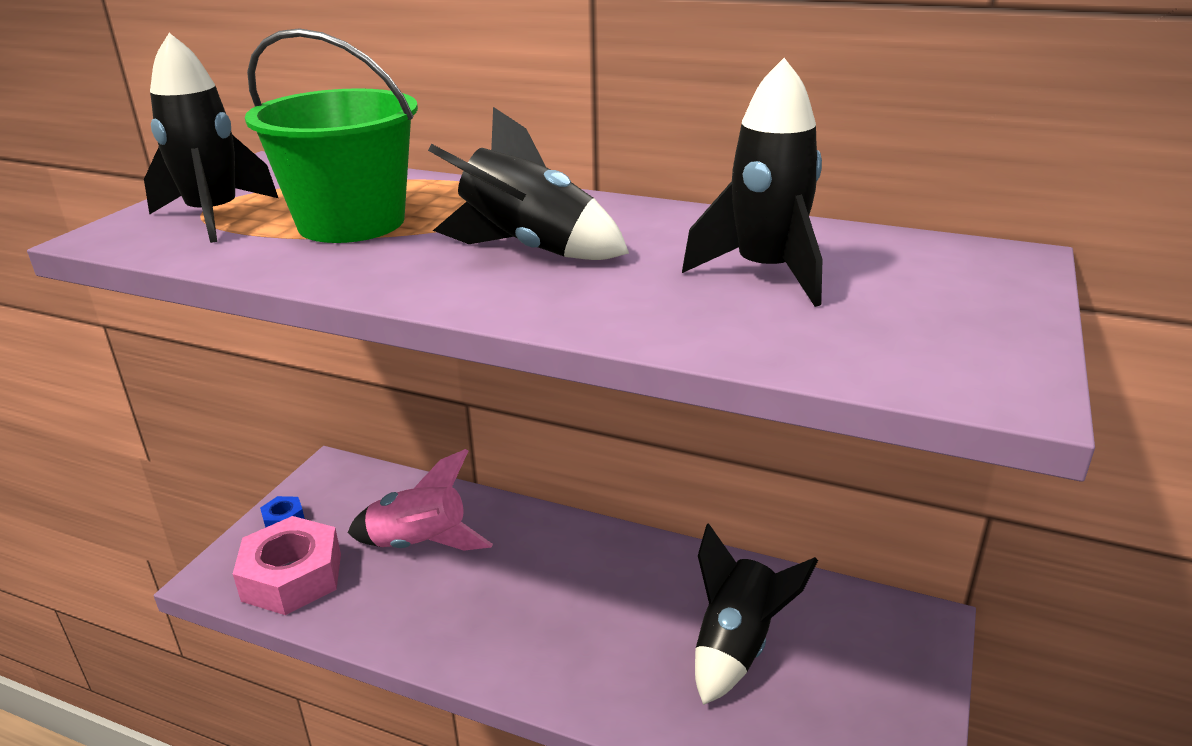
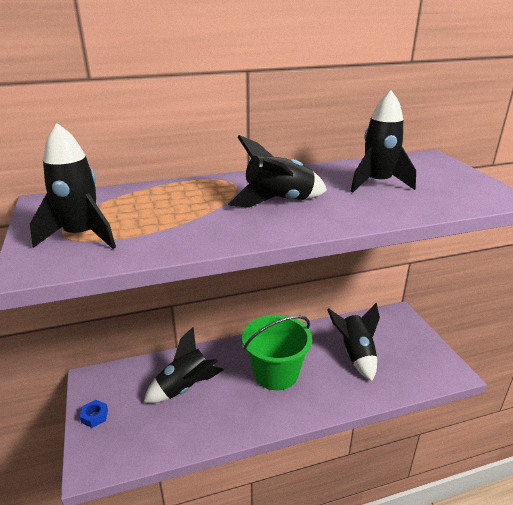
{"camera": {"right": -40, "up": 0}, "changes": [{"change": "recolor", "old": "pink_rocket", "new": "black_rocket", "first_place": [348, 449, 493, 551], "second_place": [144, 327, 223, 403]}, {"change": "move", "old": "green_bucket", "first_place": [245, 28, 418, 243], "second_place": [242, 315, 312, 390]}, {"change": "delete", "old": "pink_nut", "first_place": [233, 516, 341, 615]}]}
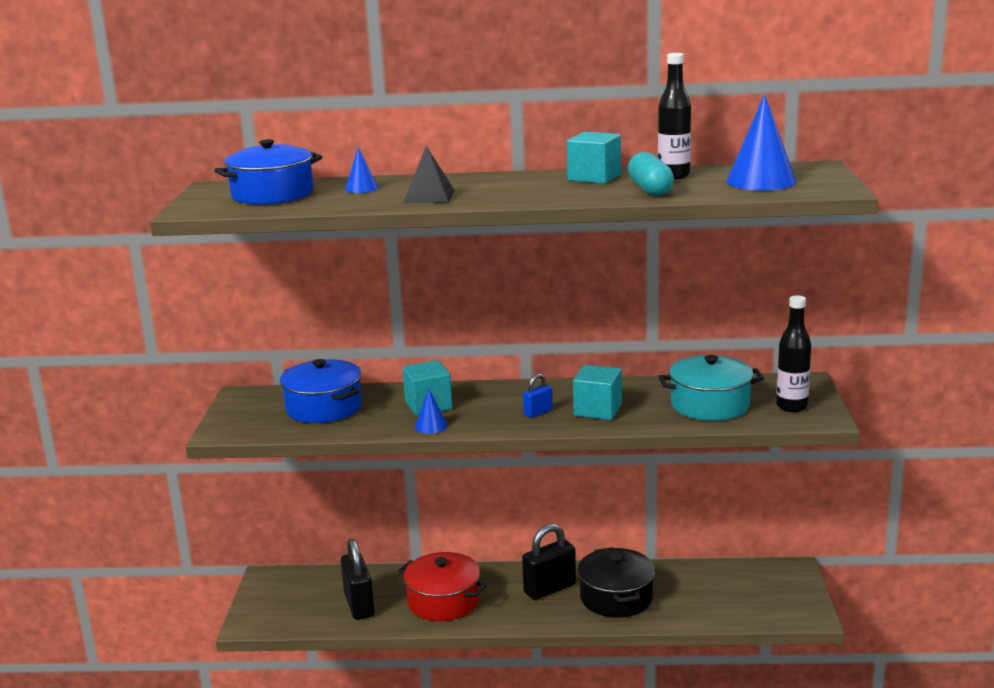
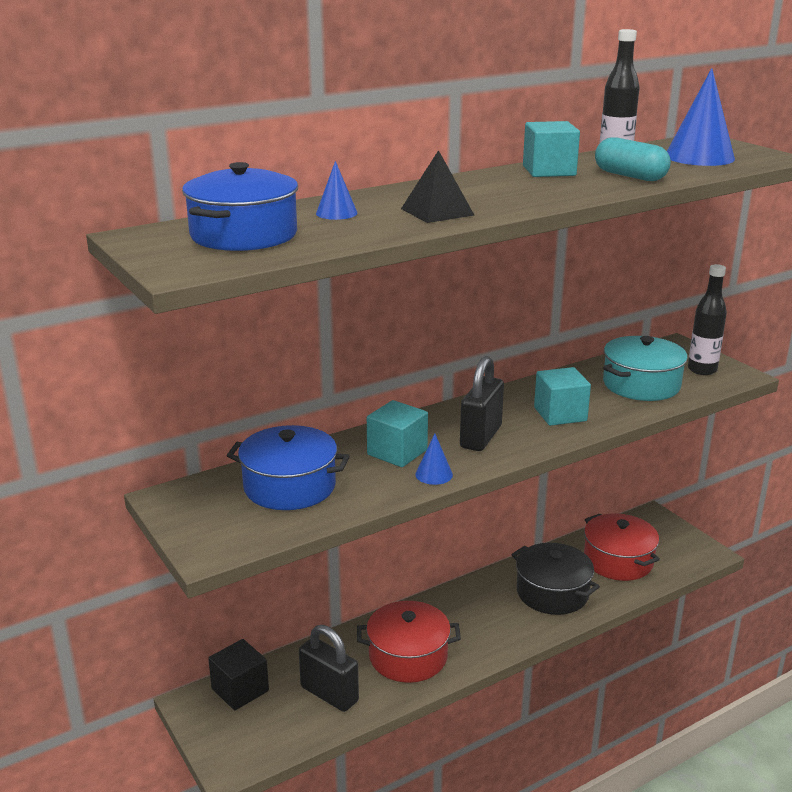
{"camera": {"right": -35, "up": 5}, "changes": [{"change": "insert", "new": "black_cube", "second_place": [208, 639, 269, 710]}, {"change": "move", "old": "black_padlock", "first_place": [522, 524, 576, 600], "second_place": [460, 356, 504, 451]}, {"change": "insert", "new": "red_pot", "second_place": [584, 513, 660, 581]}, {"change": "delete", "old": "blue_padlock", "first_place": [523, 374, 553, 418]}]}
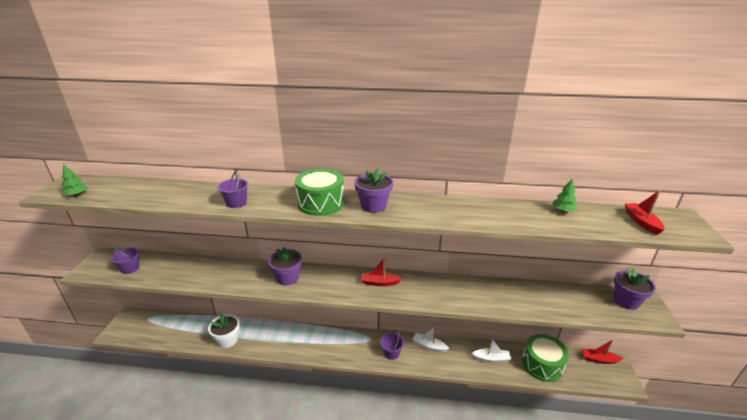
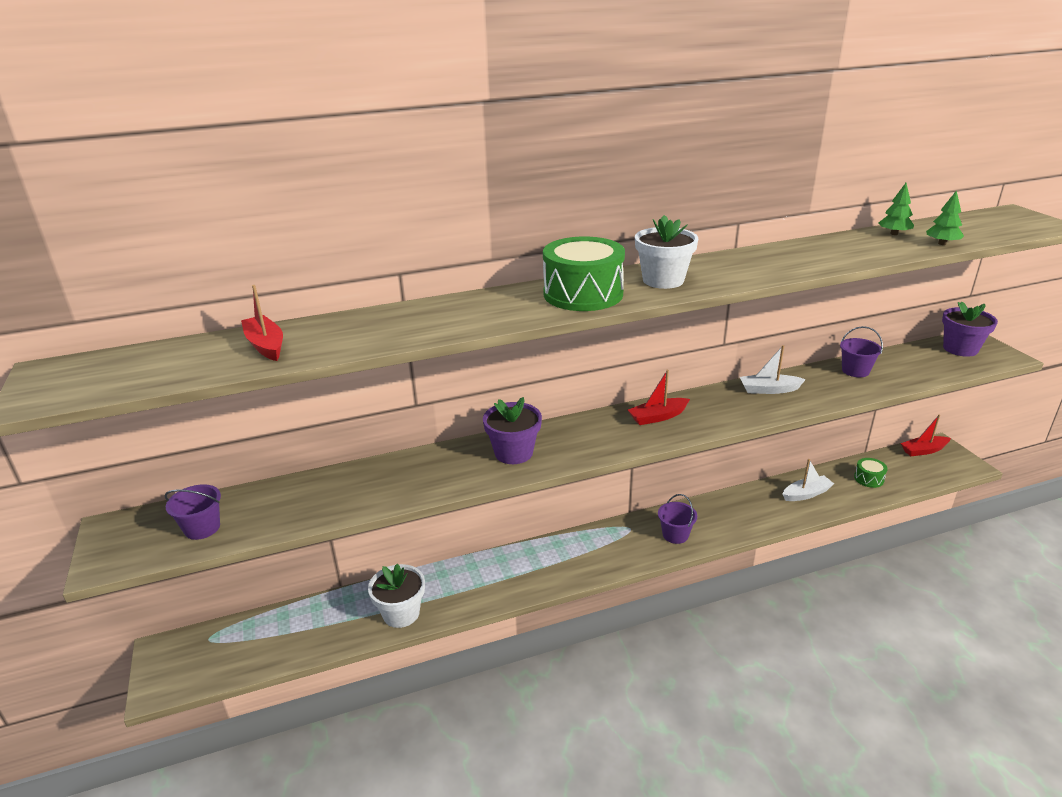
{"camera": {"right": -25, "up": 0}, "changes": [{"change": "move", "old": "red_boat", "first_place": [625, 190, 664, 235], "second_place": [241, 285, 283, 361]}, {"change": "recolor", "old": "purple_flower_pot", "new": "white_flower_pot", "first_place": [354, 168, 393, 213], "second_place": [635, 215, 698, 289]}, {"change": "move", "old": "white_boat", "first_place": [412, 327, 449, 352], "second_place": [740, 345, 806, 394]}, {"change": "move", "old": "purple_bucket", "first_place": [217, 170, 248, 208], "second_place": [840, 326, 883, 377]}, {"change": "resize", "old": "green_drum", "first_place": [522, 334, 569, 382], "second_place": [854, 458, 888, 488], "factor": 0.49}, {"change": "move", "old": "green_tree", "first_place": [62, 164, 87, 196], "second_place": [926, 190, 964, 245]}]}
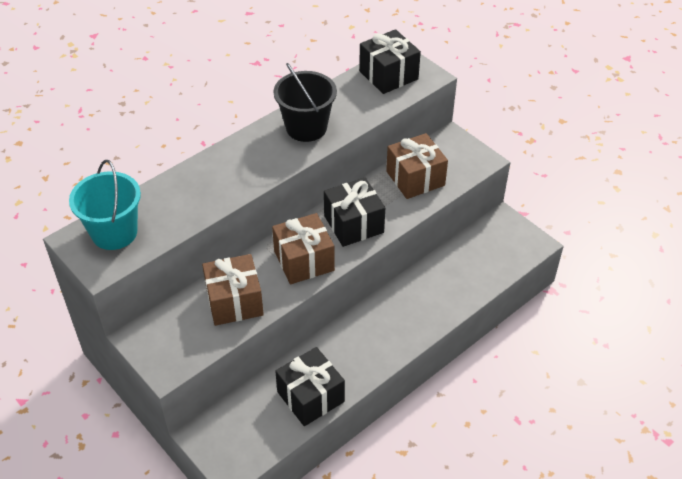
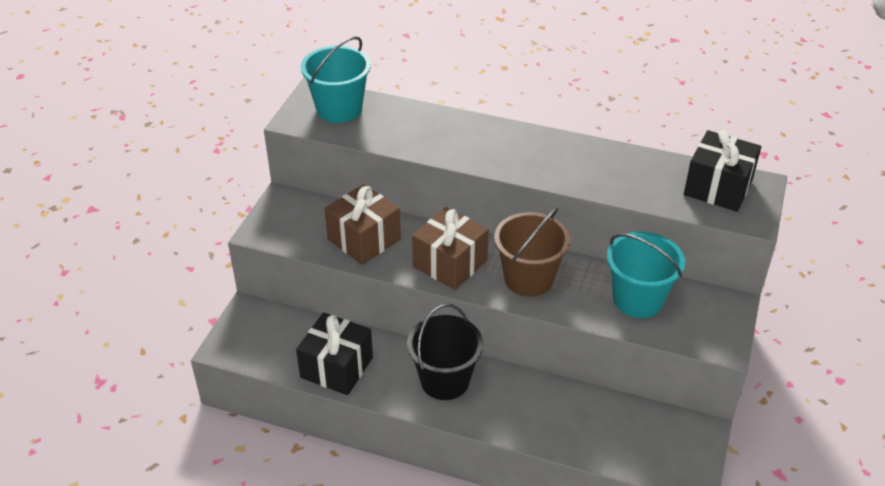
{"camera": {"right": 60, "up": -5}, "changes": [{"change": "move", "old": "black_bucket", "first_place": [273, 63, 337, 142], "second_place": [407, 304, 483, 400]}, {"change": "replace", "old": "black_gift", "new": "brown_bucket", "first_place": [324, 178, 385, 247], "second_place": [494, 207, 570, 297]}, {"change": "replace", "old": "brown_gift", "new": "turquoise_bucket", "first_place": [386, 133, 448, 199], "second_place": [607, 232, 685, 318]}]}
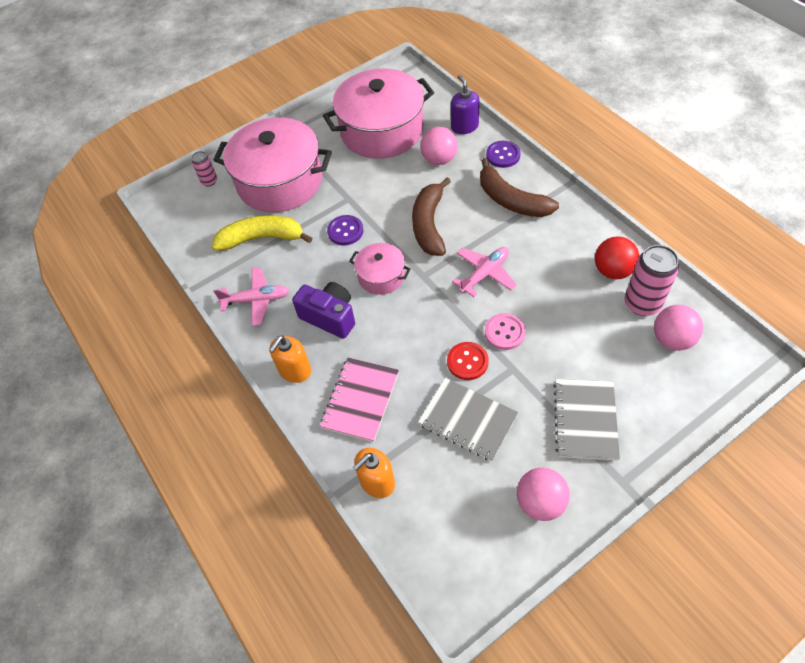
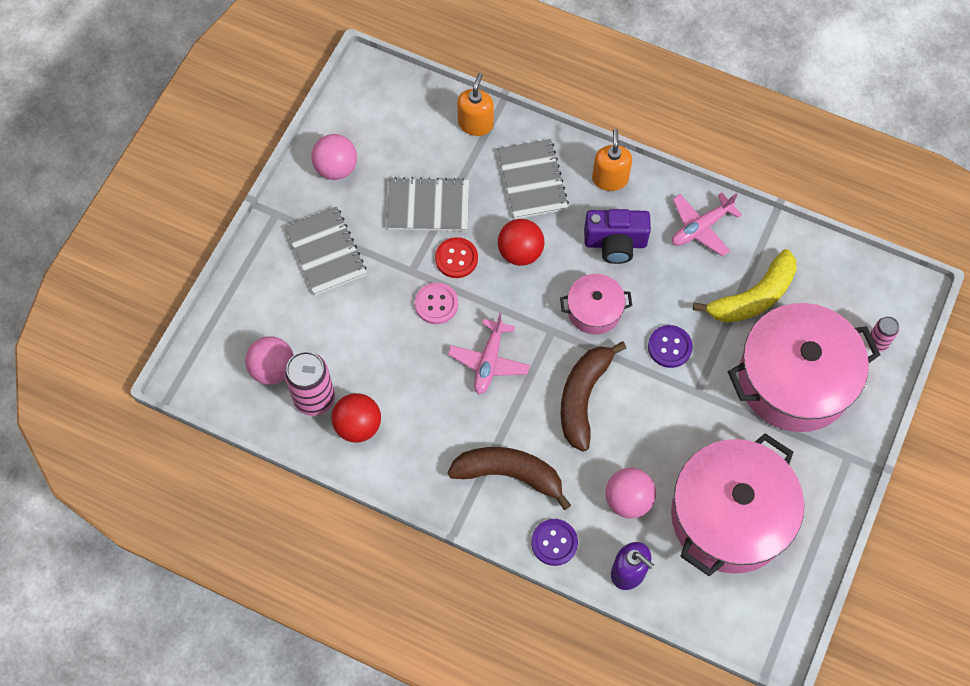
{"camera": {"right": 145, "up": 10}, "changes": [{"change": "recolor", "old": "pink_notebook", "new": "grey_notebook", "first_place": [320, 358, 399, 442], "second_place": [497, 139, 569, 219]}, {"change": "insert", "new": "red_ball", "second_place": [498, 219, 544, 266]}, {"change": "rotate", "old": "brown_banana", "first_place": [412, 177, 451, 256], "second_place": [560, 341, 626, 452], "degrees": -135}]}
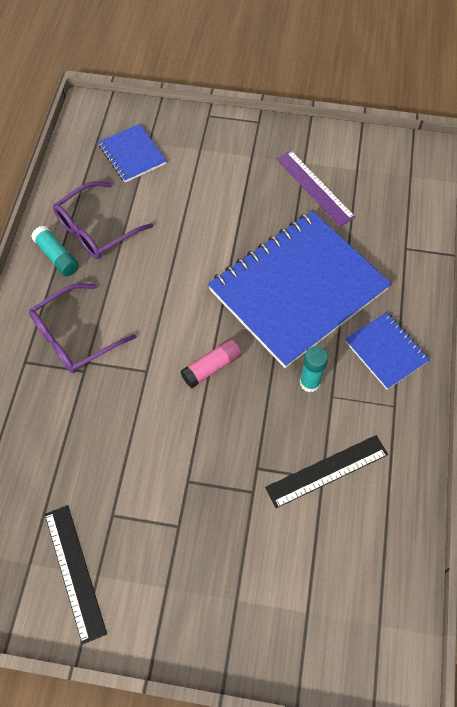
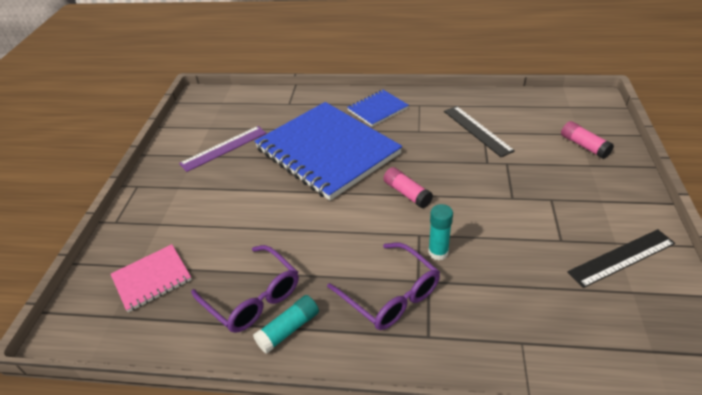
{"camera": {"right": -90, "up": -20}, "changes": [{"change": "recolor", "old": "blue_notebook", "new": "pink_notebook", "first_place": [98, 124, 167, 183], "second_place": [111, 244, 192, 312]}, {"change": "move", "old": "turquoise_glue_stick", "first_place": [300, 346, 328, 392], "second_place": [428, 204, 453, 260]}, {"change": "insert", "new": "pink_glue_stick", "second_place": [561, 121, 614, 159]}]}
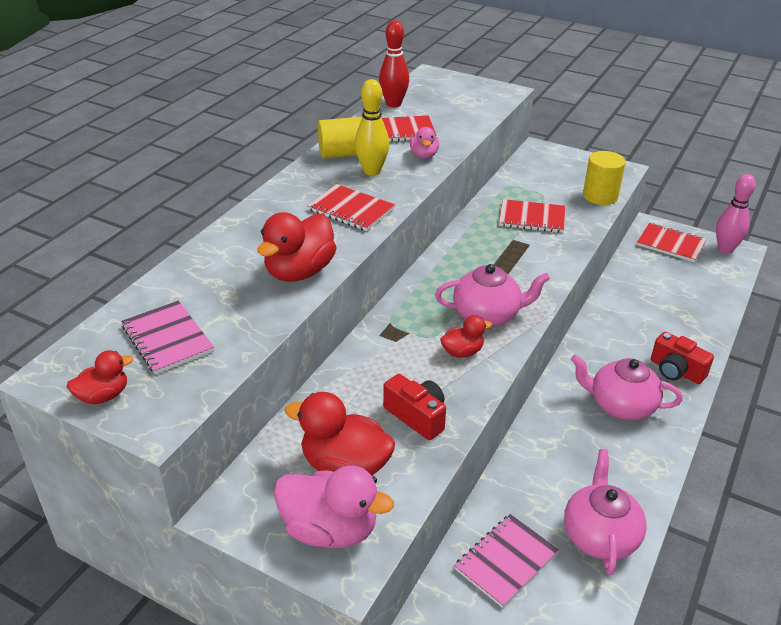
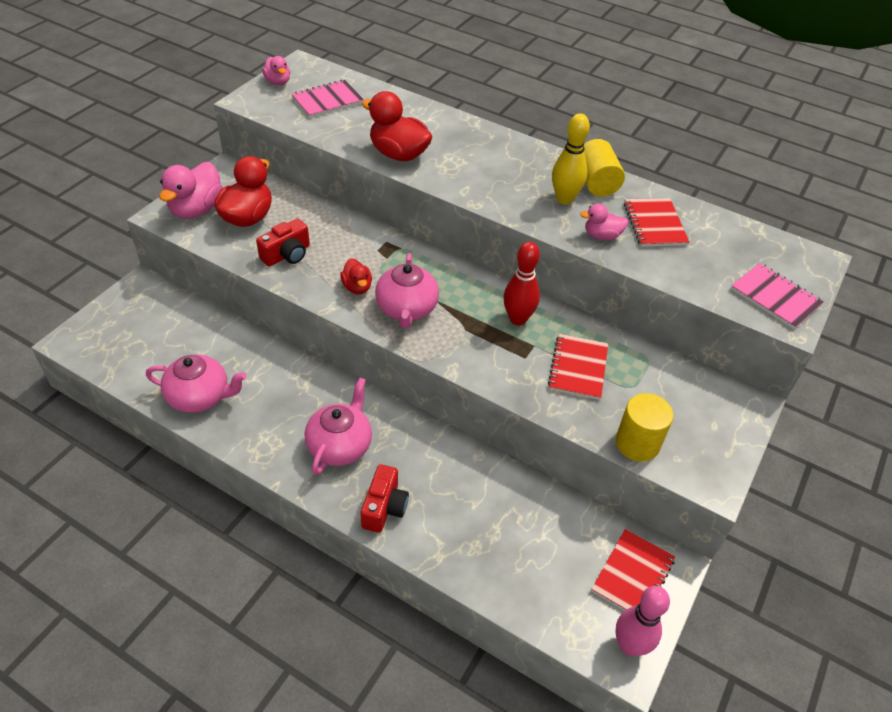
{"camera": {"right": 90, "up": 10}, "changes": [{"change": "recolor", "old": "red_duck", "new": "pink_duck", "first_place": [67, 350, 133, 404], "second_place": [262, 56, 290, 85]}, {"change": "rotate", "old": "red_camera", "first_place": [651, 332, 714, 384], "second_place": [361, 464, 409, 533], "degrees": 150}, {"change": "move", "old": "red_bowling_pin", "first_place": [379, 20, 409, 107], "second_place": [503, 242, 540, 325]}, {"change": "move", "old": "pink_notebook", "first_place": [454, 514, 559, 608], "second_place": [731, 263, 824, 329]}, {"change": "delete", "old": "red_notebook", "first_place": [307, 184, 395, 231]}]}
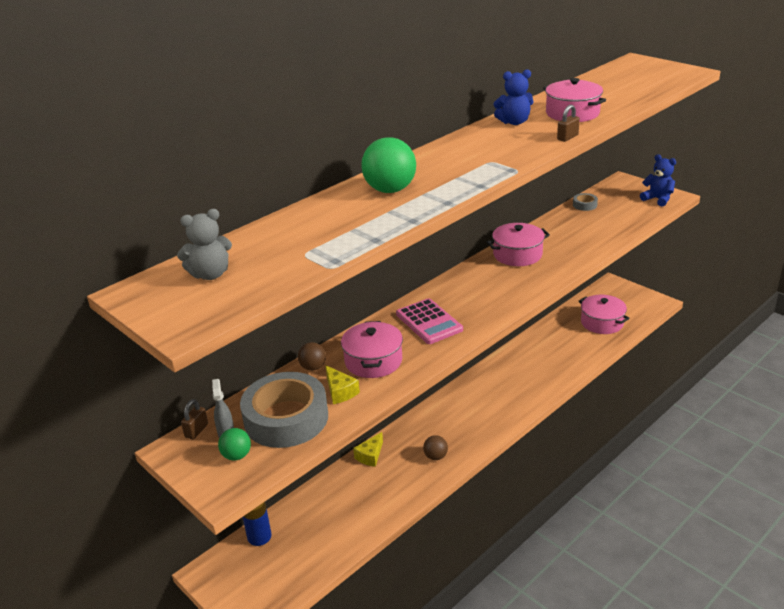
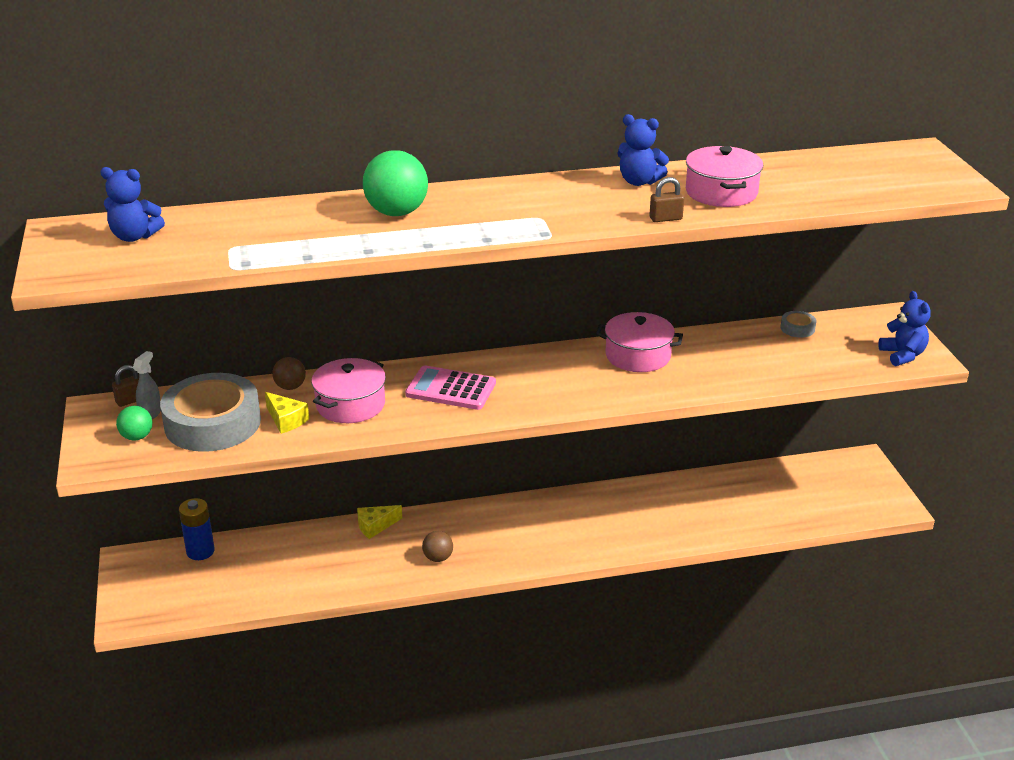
{"camera": {"right": 30, "up": 0}, "changes": [{"change": "recolor", "old": "grey_teddy_bear", "new": "blue_teddy_bear", "first_place": [177, 209, 232, 280], "second_place": [100, 167, 165, 242]}, {"change": "rotate", "old": "yellow_cheese", "first_place": [325, 365, 360, 404], "second_place": [265, 392, 309, 434], "degrees": -45}, {"change": "rotate", "old": "pink_calculator", "first_place": [396, 298, 463, 344], "second_place": [405, 365, 496, 410], "degrees": 105}, {"change": "delete", "old": "pink_pot", "first_place": [579, 295, 630, 334]}]}
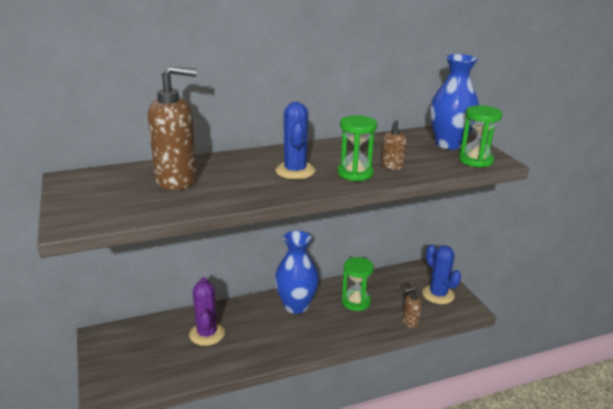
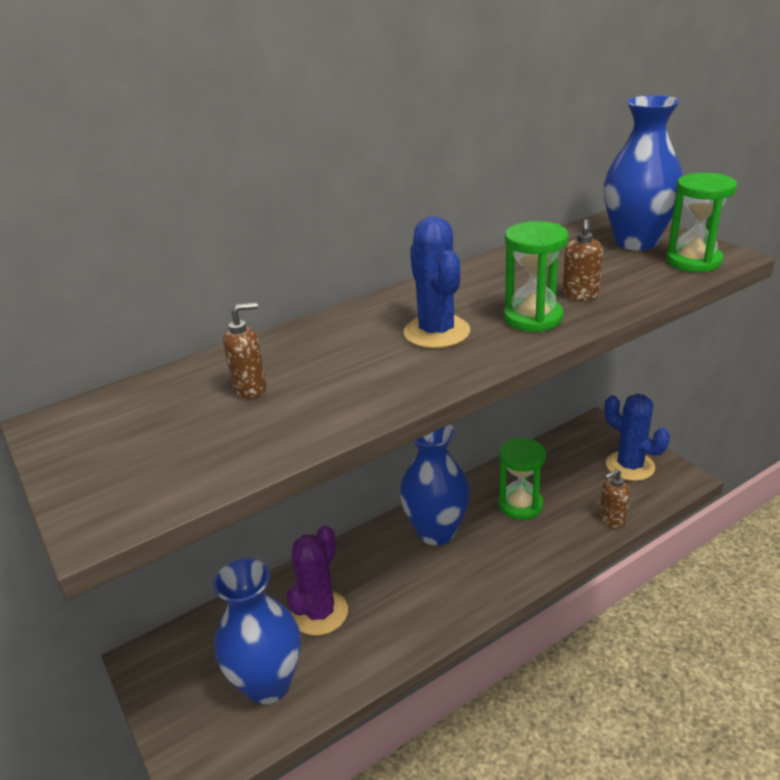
{"camera": {"right": -10, "up": 5}, "changes": [{"change": "insert", "new": "blue_vase", "second_place": [213, 558, 301, 704]}, {"change": "resize", "old": "brown_soap_dispenser", "first_place": [148, 65, 197, 190], "second_place": [223, 302, 267, 399], "factor": 0.46}, {"change": "rotate", "old": "purple_cactus", "first_place": [189, 277, 225, 346], "second_place": [286, 525, 348, 636], "degrees": 45}]}
